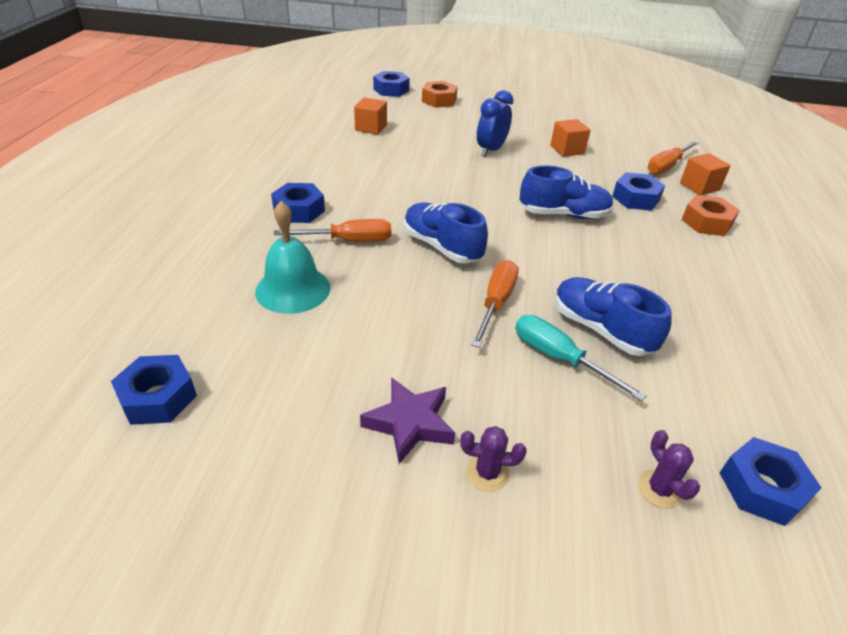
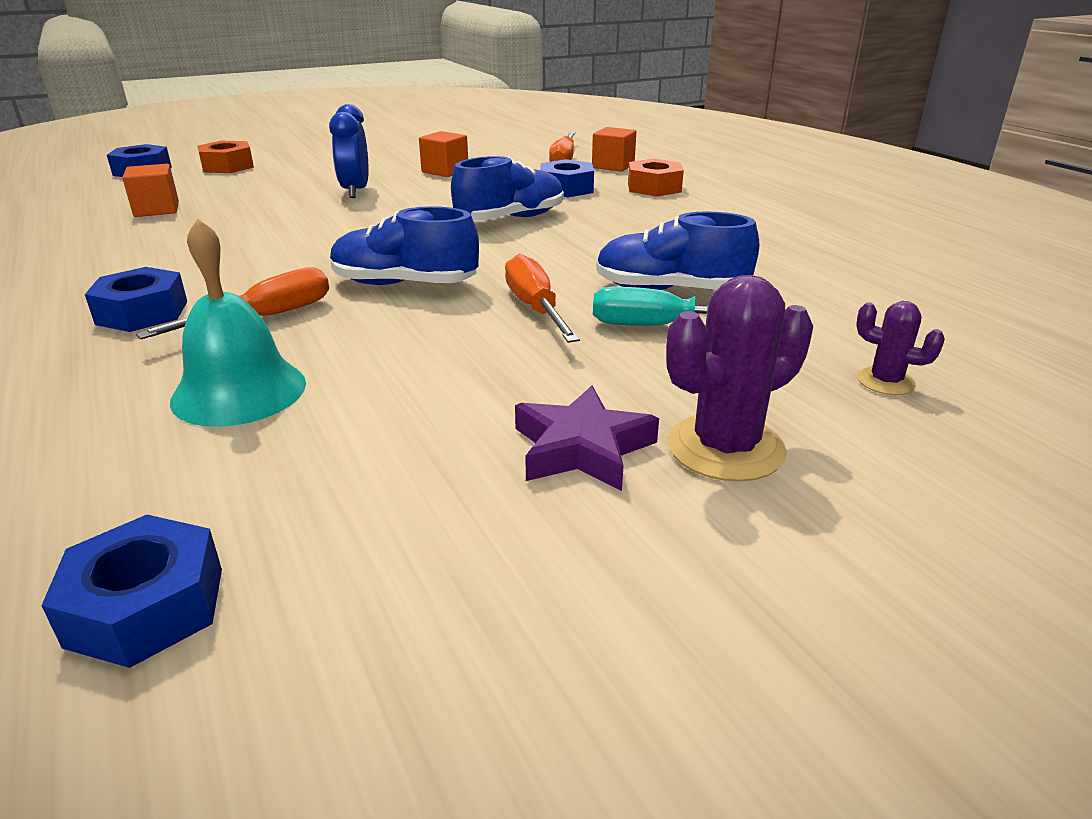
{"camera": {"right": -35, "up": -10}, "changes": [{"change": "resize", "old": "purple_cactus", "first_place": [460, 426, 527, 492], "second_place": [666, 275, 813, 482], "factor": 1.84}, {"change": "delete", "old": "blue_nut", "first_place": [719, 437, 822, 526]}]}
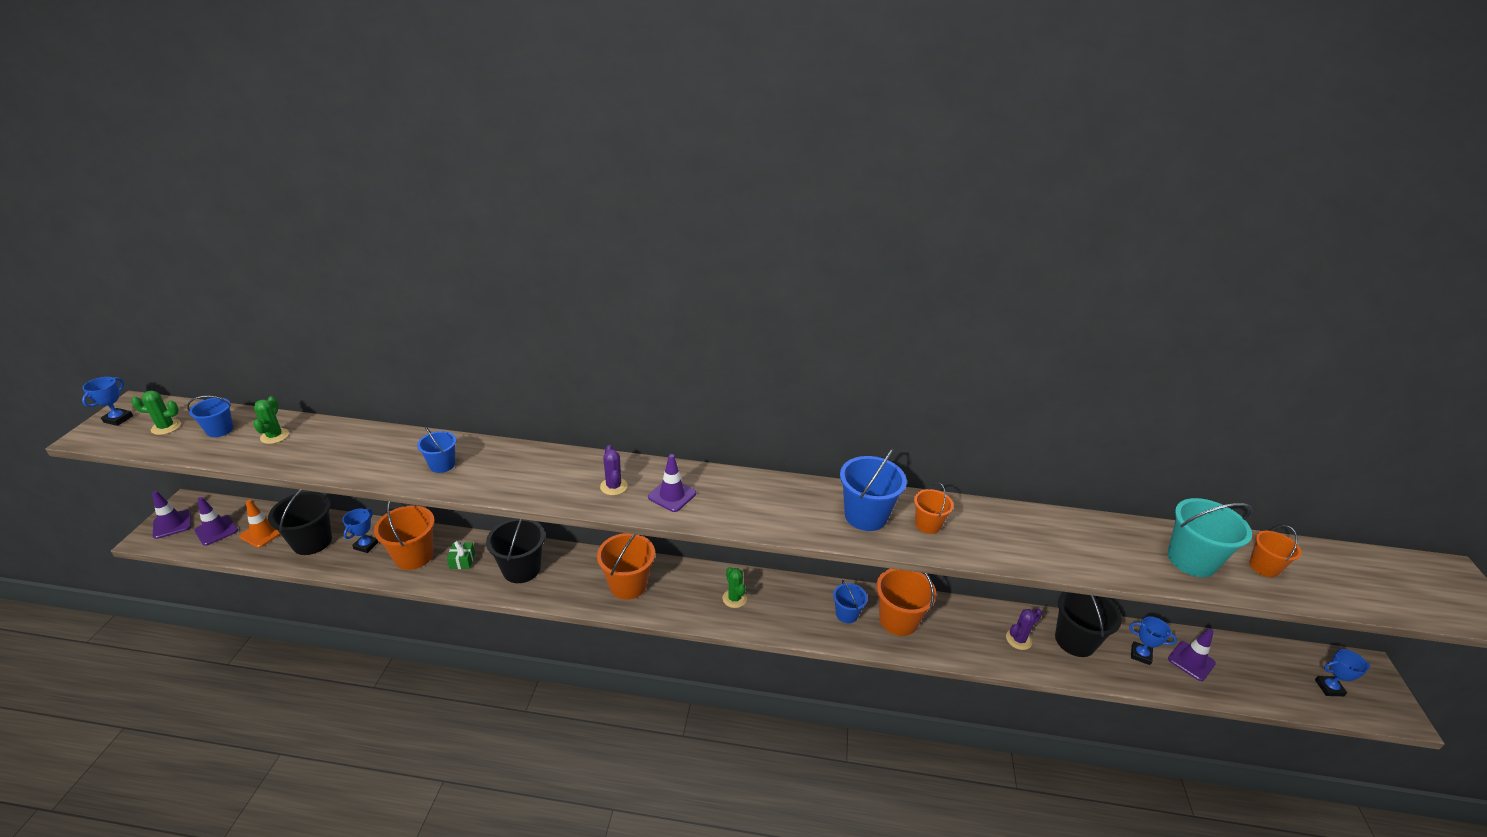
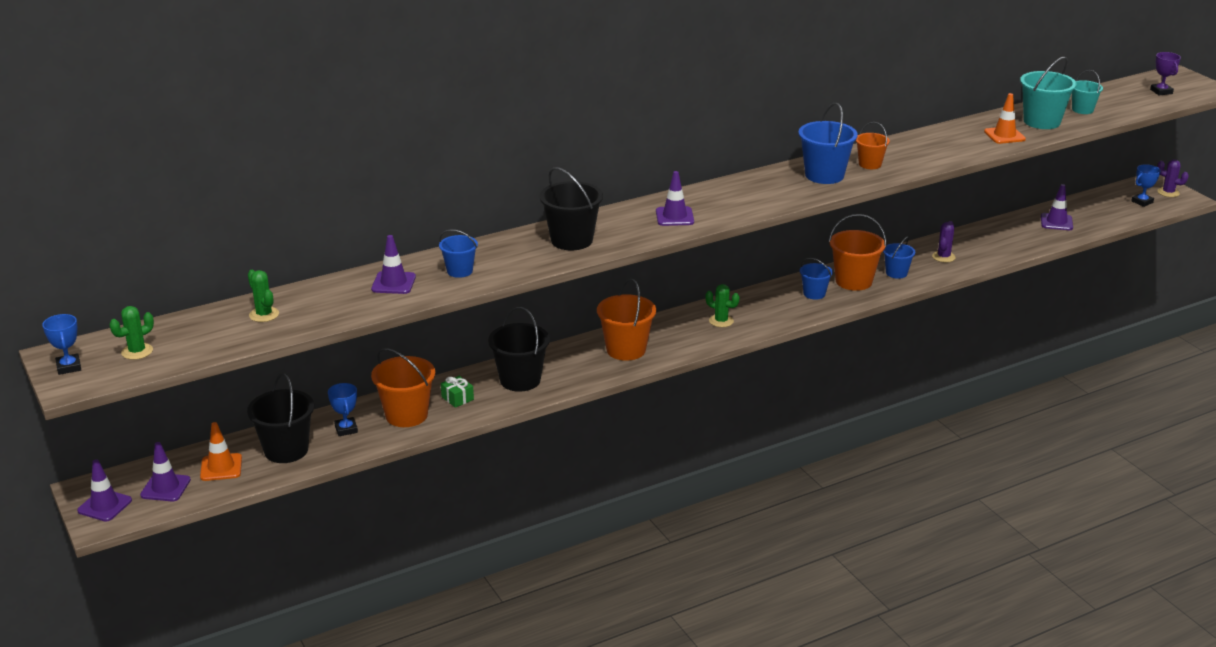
{"camera": {"right": -35, "up": -5}, "changes": [{"change": "insert", "new": "purple_traffic_cone", "second_place": [371, 235, 416, 294]}, {"change": "move", "old": "black_bucket", "first_place": [1055, 592, 1122, 657], "second_place": [540, 167, 603, 250]}, {"change": "move", "old": "blue_bucket", "first_place": [187, 396, 233, 437], "second_place": [883, 236, 915, 279]}, {"change": "insert", "new": "orange_traffic_cone", "second_place": [984, 93, 1026, 144]}, {"change": "recolor", "old": "orange_bucket", "new": "turquoise_bucket", "first_place": [1249, 525, 1302, 577], "second_place": [1072, 70, 1103, 114]}, {"change": "insert", "new": "purple_trophy", "second_place": [1150, 52, 1181, 95]}, {"change": "move", "old": "purple_cactus", "first_place": [600, 445, 628, 495], "second_place": [1157, 159, 1189, 197]}, {"change": "delete", "old": "blue_trophy", "first_place": [1129, 616, 1177, 665]}]}
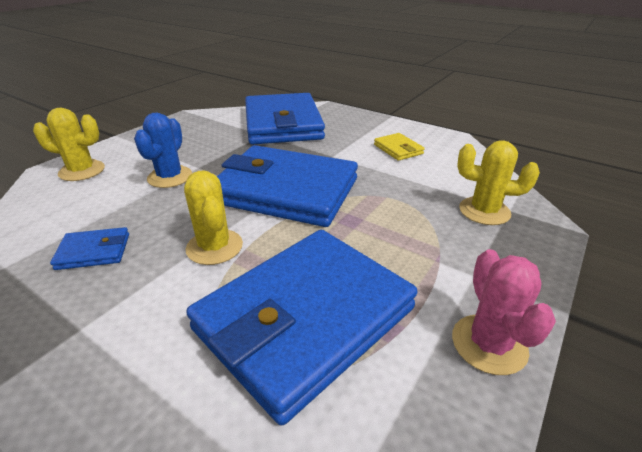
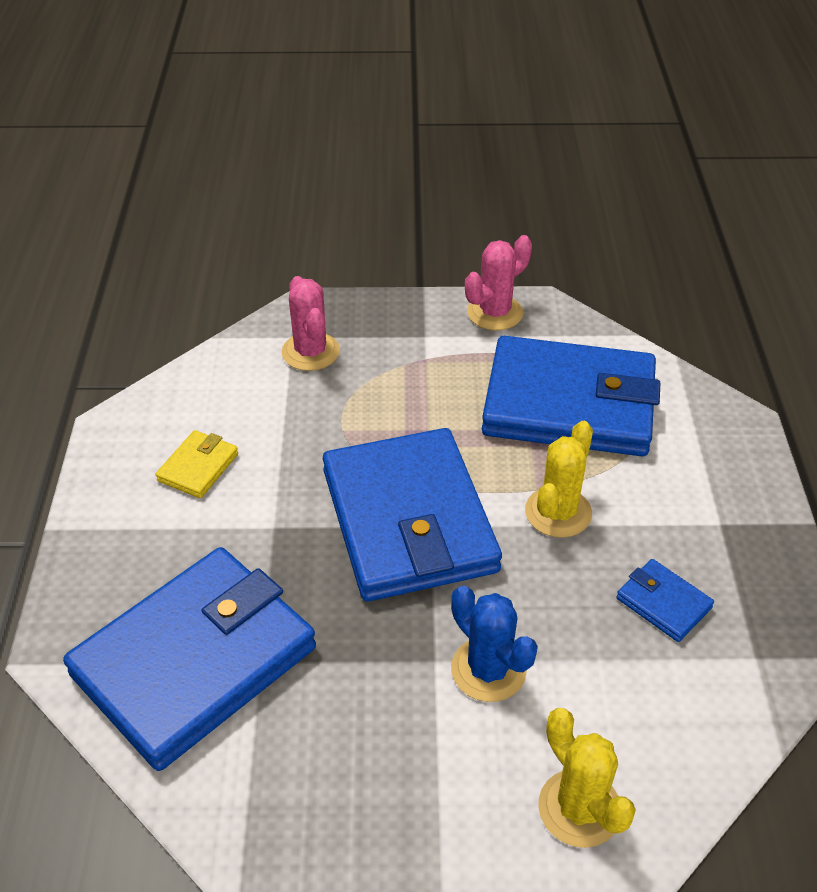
{"camera": {"right": -125, "up": 10}, "changes": [{"change": "recolor", "old": "yellow_cactus", "new": "pink_cactus", "first_place": [457, 140, 540, 225], "second_place": [282, 276, 340, 371]}, {"change": "rotate", "old": "blue_cactus", "first_place": [134, 112, 192, 188], "second_place": [451, 586, 538, 702], "degrees": 75}]}
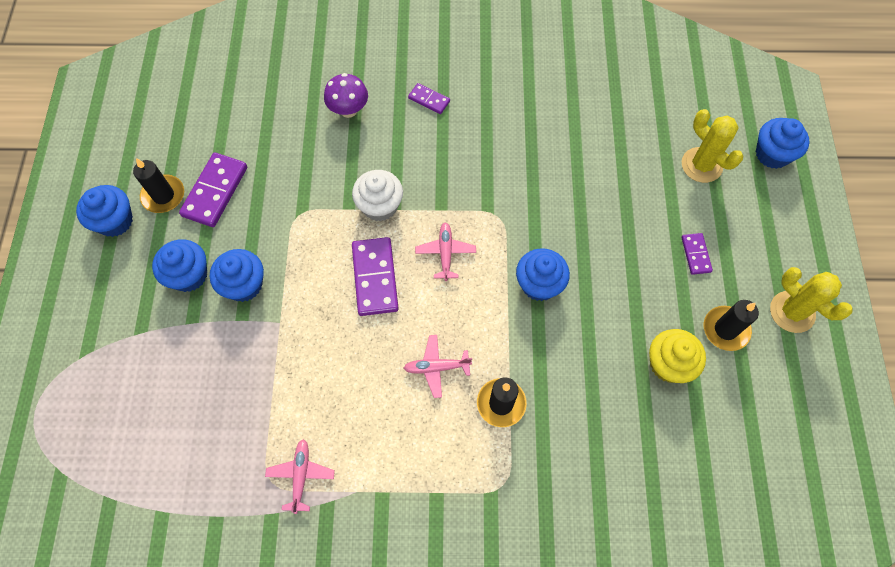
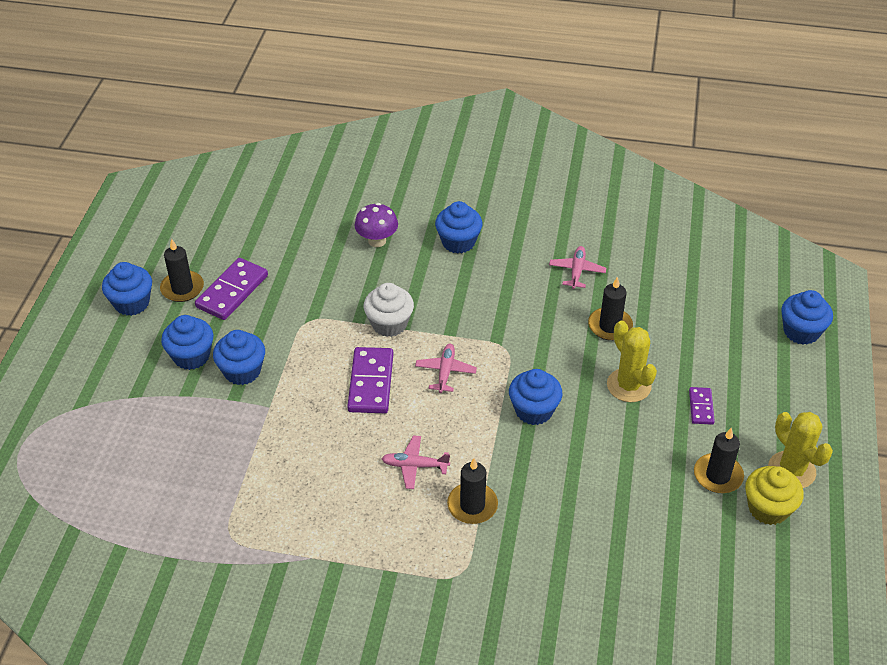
{"camera": {"right": 10, "up": -20}, "changes": [{"change": "replace", "old": "purple_domino", "new": "blue_cupcake", "first_place": [408, 83, 450, 114], "second_place": [435, 201, 482, 254]}, {"change": "move", "old": "pink_plane", "first_place": [265, 439, 335, 514], "second_place": [549, 246, 606, 289]}, {"change": "insert", "new": "black_candle", "second_place": [588, 277, 633, 341]}, {"change": "move", "old": "yellow_cactus", "first_place": [682, 109, 743, 183], "second_place": [607, 321, 657, 402]}, {"change": "move", "old": "yellow_cupcake", "first_place": [649, 329, 706, 383], "second_place": [745, 466, 804, 525]}]}
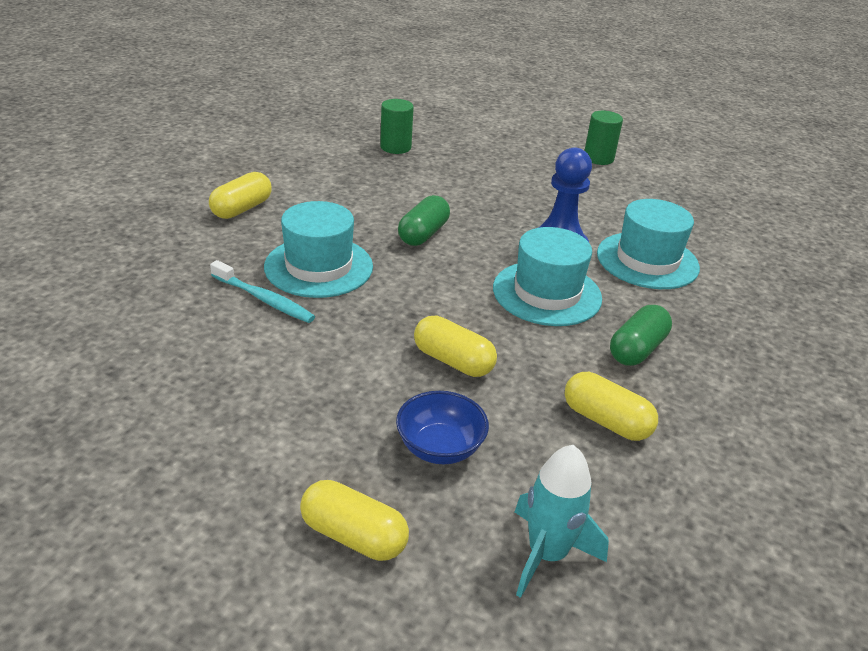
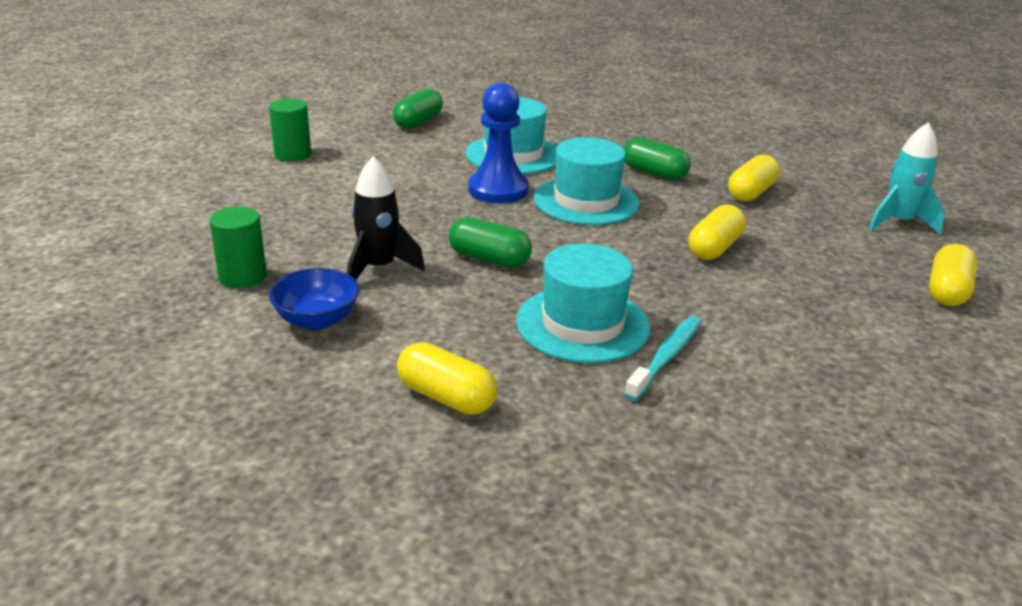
{"camera": {"right": -90, "up": -5}, "changes": [{"change": "move", "old": "blue_bowl", "first_place": [396, 391, 489, 464], "second_place": [269, 268, 360, 330]}, {"change": "insert", "new": "black_rocket", "second_place": [347, 156, 425, 280]}, {"change": "insert", "new": "green_capsule", "second_place": [393, 89, 443, 129]}]}
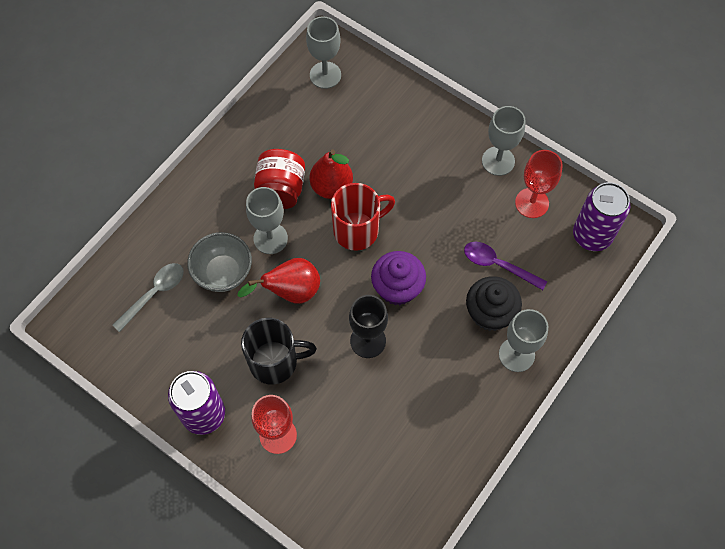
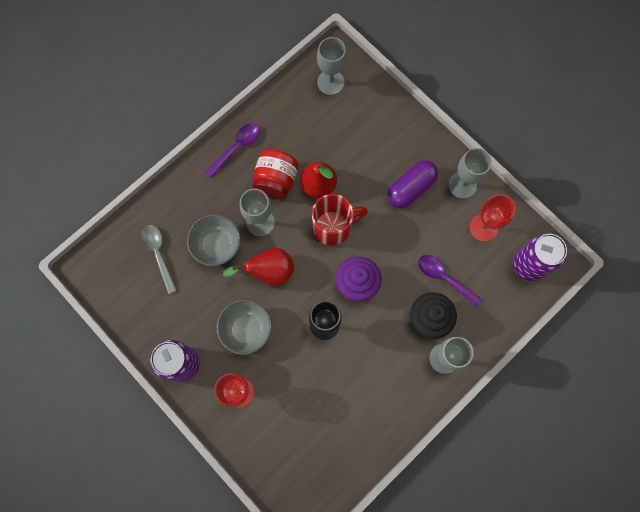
{"camera": {"right": 10, "up": 10}, "changes": [{"change": "rotate", "old": "grey_spoon", "first_place": [112, 263, 184, 332], "second_place": [141, 225, 177, 294], "degrees": -75}, {"change": "insert", "new": "purple_spoon", "second_place": [205, 123, 260, 178]}, {"change": "replace", "old": "black_mug", "new": "grey_bowl", "first_place": [241, 318, 317, 385], "second_place": [216, 300, 272, 355]}, {"change": "insert", "new": "purple_capsule", "second_place": [387, 160, 438, 208]}]}
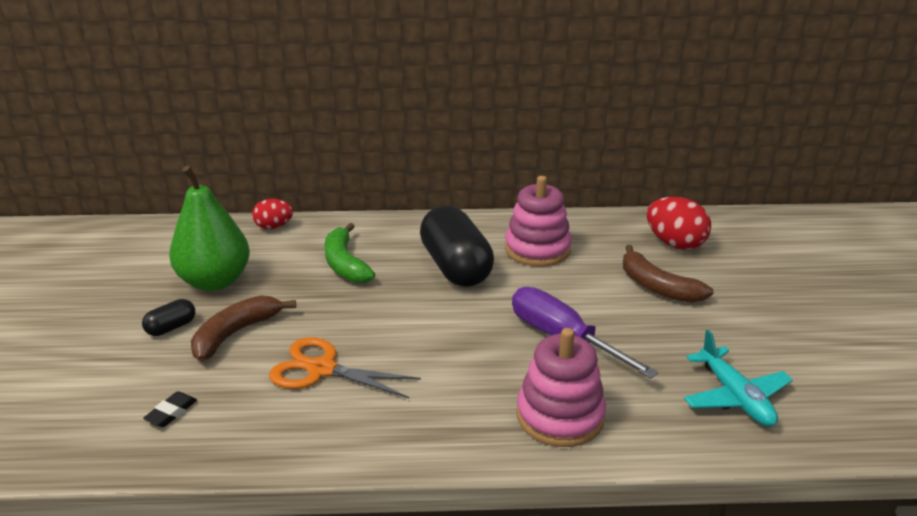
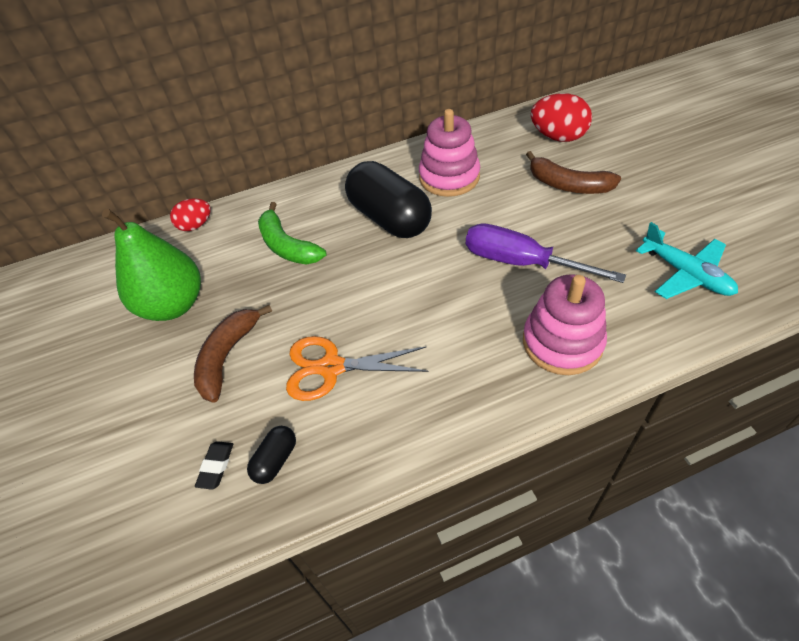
{"camera": {"right": -15, "up": 20}, "changes": [{"change": "move", "old": "black_capsule", "first_place": [142, 299, 195, 336], "second_place": [247, 426, 296, 484]}]}
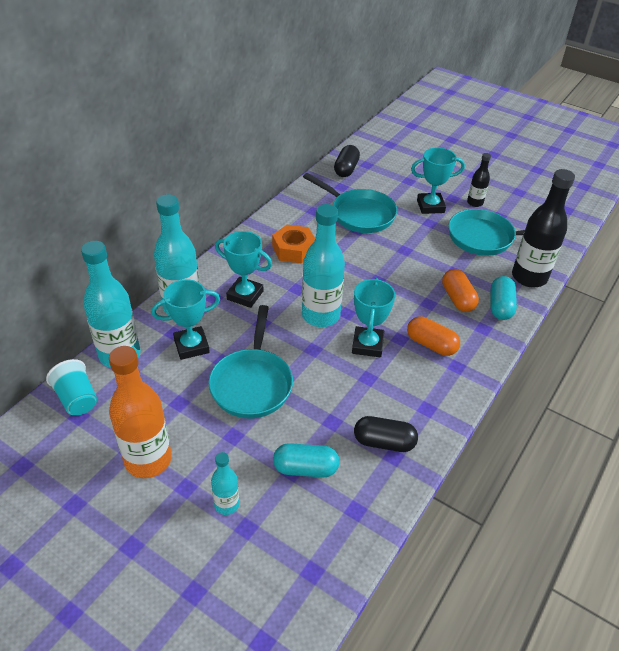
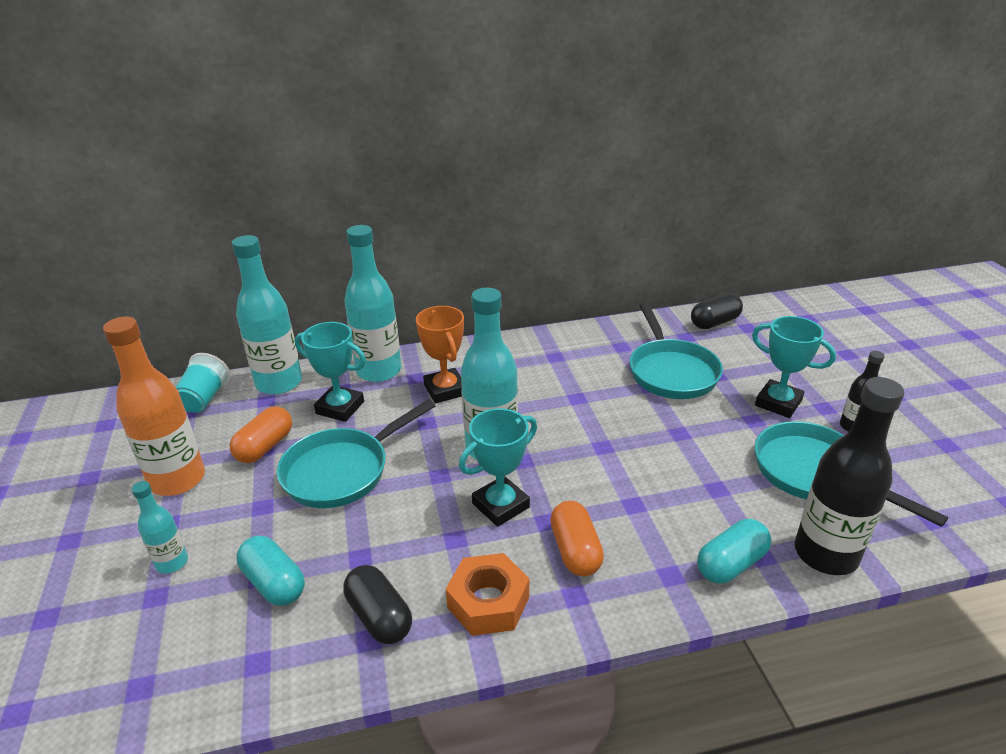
{"camera": {"right": 45, "up": -10}, "changes": [{"change": "move", "old": "orange_capsule", "first_place": [442, 269, 479, 312], "second_place": [230, 406, 292, 463]}, {"change": "recolor", "old": "turquoise_trophy", "new": "orange_trophy", "first_place": [215, 231, 272, 308], "second_place": [416, 306, 464, 403]}, {"change": "move", "old": "orange_nut", "first_place": [272, 225, 315, 264], "second_place": [446, 553, 529, 636]}]}
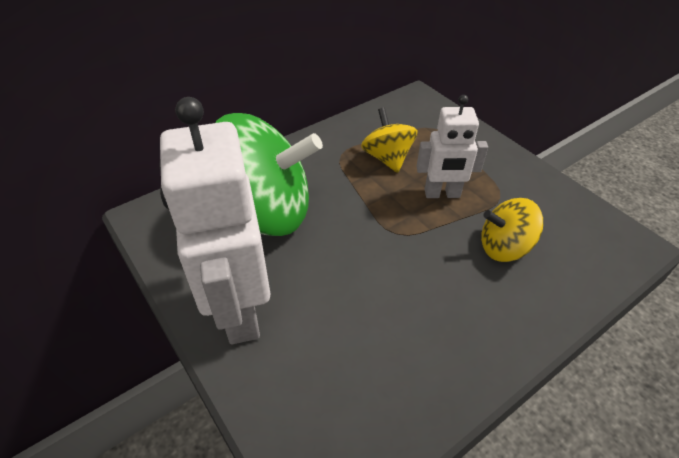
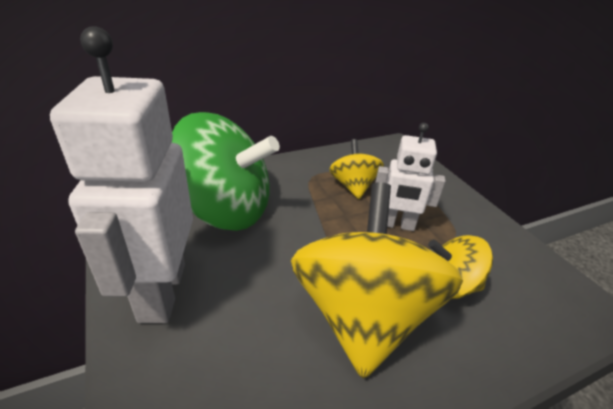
{"camera": {"right": 10, "up": -10}, "changes": [{"change": "insert", "new": "yellow_spinning_top", "second_place": [291, 182, 463, 379]}]}
